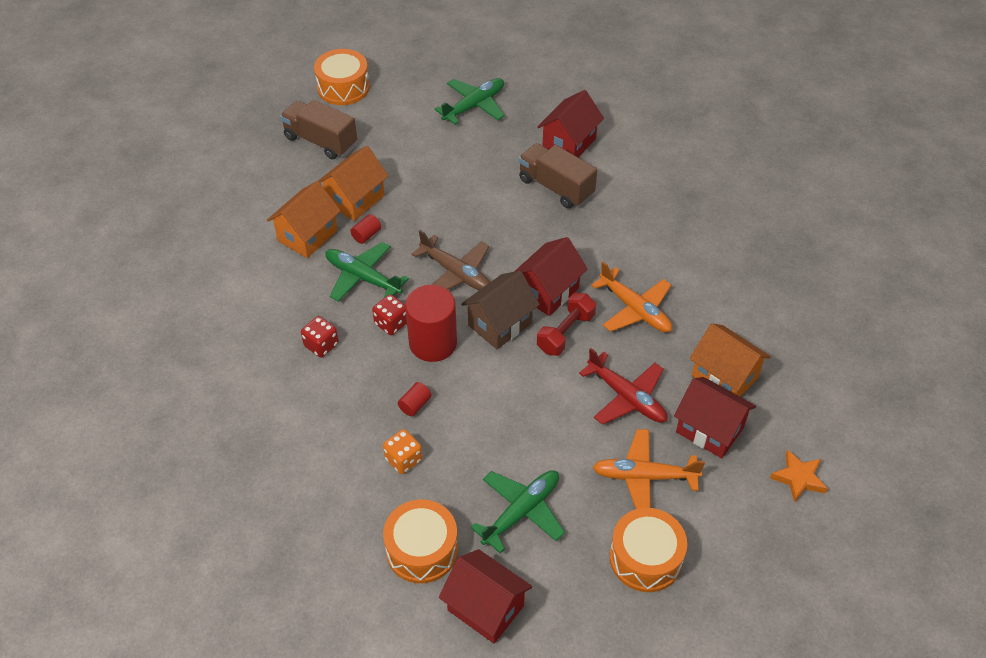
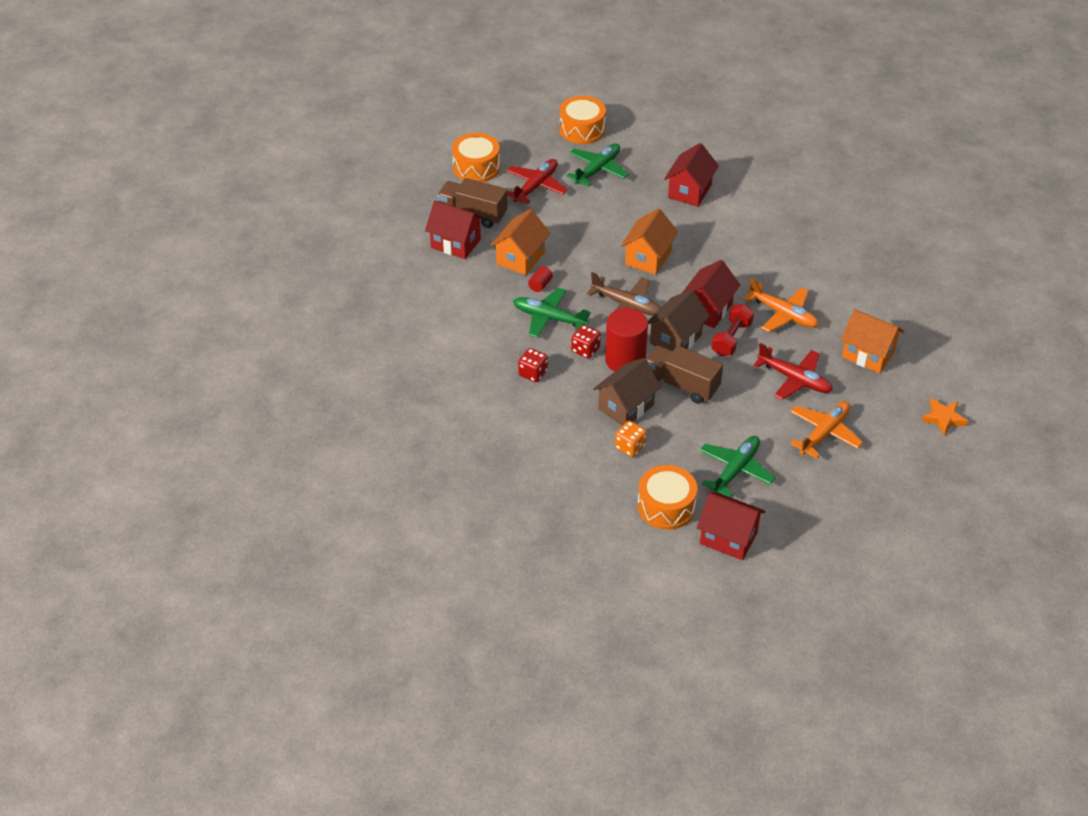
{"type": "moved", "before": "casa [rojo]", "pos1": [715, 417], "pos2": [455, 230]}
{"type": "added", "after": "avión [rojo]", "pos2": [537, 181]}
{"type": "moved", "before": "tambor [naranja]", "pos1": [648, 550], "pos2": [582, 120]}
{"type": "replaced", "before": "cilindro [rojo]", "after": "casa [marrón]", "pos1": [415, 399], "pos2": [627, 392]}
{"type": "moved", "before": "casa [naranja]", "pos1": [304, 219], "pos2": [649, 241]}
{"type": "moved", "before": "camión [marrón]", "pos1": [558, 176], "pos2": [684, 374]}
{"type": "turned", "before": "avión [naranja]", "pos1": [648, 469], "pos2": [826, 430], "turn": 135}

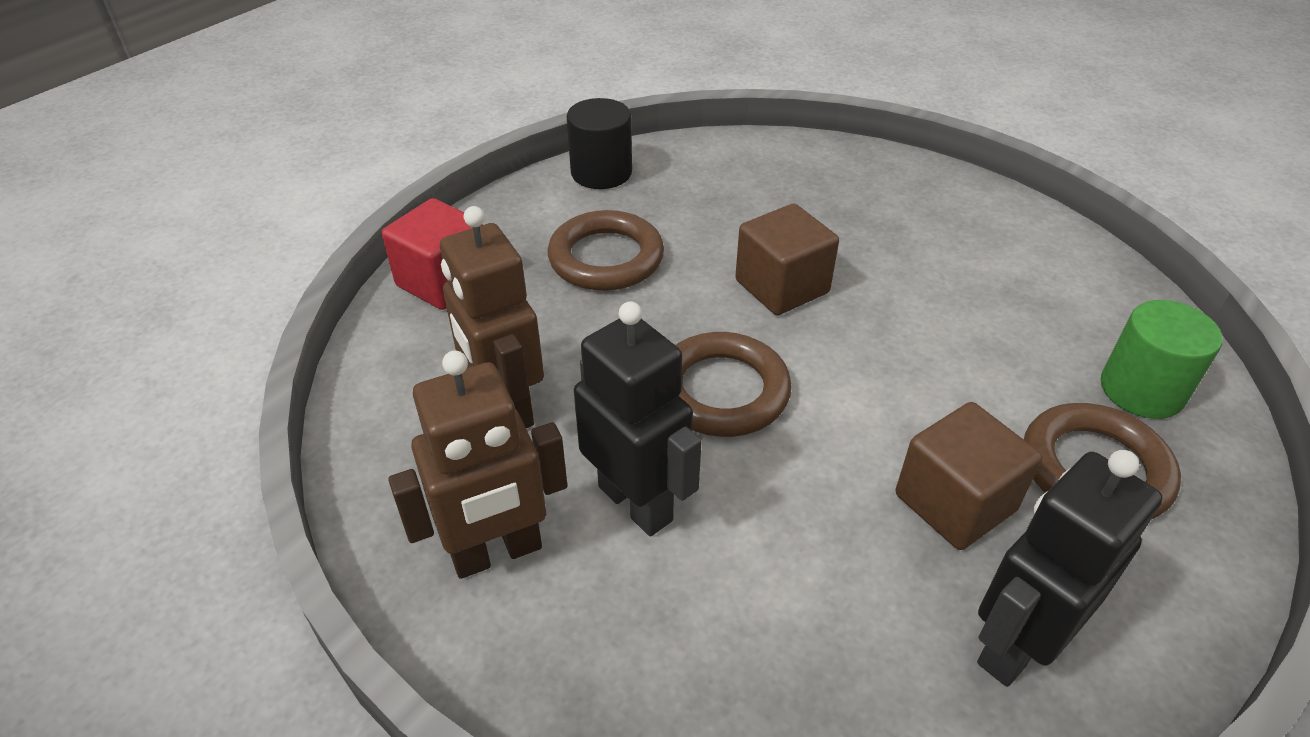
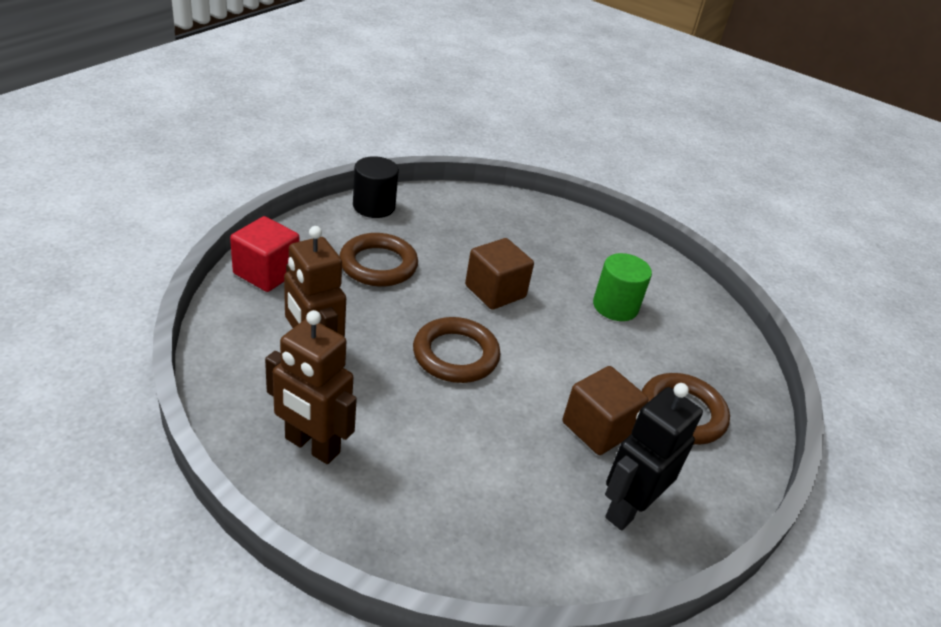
{"type": "turned", "before": "robot [marrón]", "pos1": [478, 465], "pos2": [311, 387], "turn": 60}
{"type": "moved", "before": "cilindro [verde]", "pos1": [1161, 359], "pos2": [622, 287]}
{"type": "removed", "before": "robot [negro]", "pos1": [638, 418]}

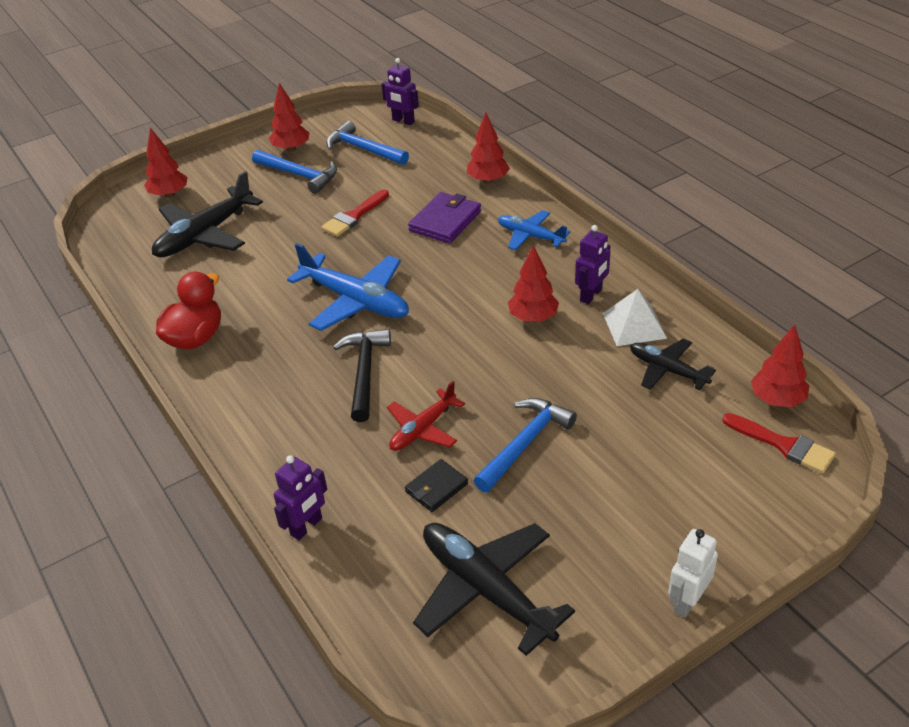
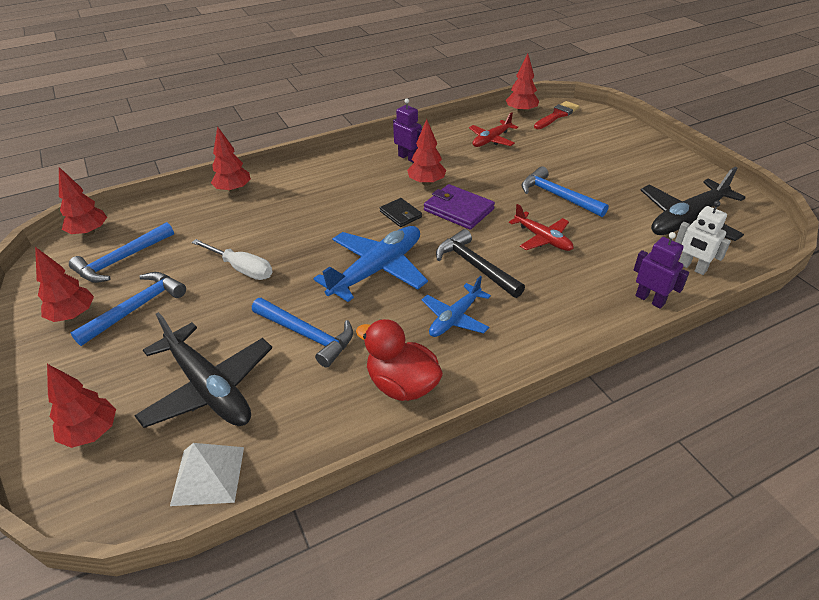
{"type": "replaced", "before": "robot [morado]", "after": "árbol [rojo]", "pos1": [400, 91], "pos2": [83, 201]}
{"type": "moved", "before": "pirámide [blanco]", "pos1": [635, 317], "pos2": [207, 474]}
{"type": "replaced", "before": "pincel [rojo]", "after": "destornillador [blanco]", "pos1": [355, 213], "pos2": [232, 259]}
{"type": "added", "after": "martillo [azul]", "pos2": [302, 333]}
{"type": "moved", "before": "cartera [negro]", "pos1": [436, 485], "pos2": [401, 212]}
{"type": "moved", "before": "avión [azul]", "pos1": [534, 230], "pos2": [456, 306]}
{"type": "moved", "before": "cartera [morado]", "pos1": [444, 218], "pos2": [459, 207]}
{"type": "turned", "before": "martillo [negro]", "pos1": [362, 375], "pos2": [480, 263], "turn": 45}
{"type": "recoloured", "before": "avión [negro]", "after": "avión [rojo]", "pos1": [673, 364], "pos2": [493, 129]}
{"type": "moved", "before": "robot [blanco]", "pos1": [693, 573], "pos2": [703, 238]}

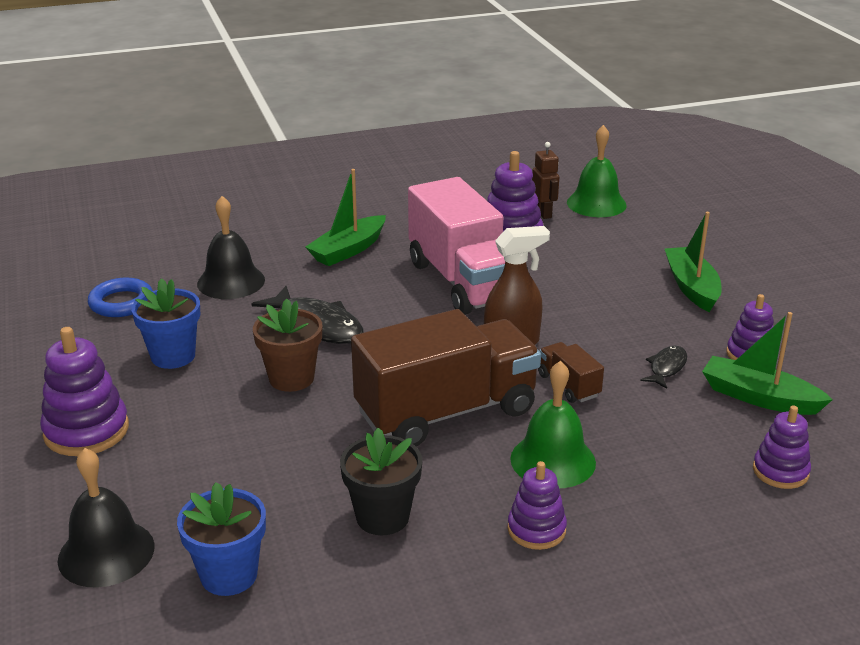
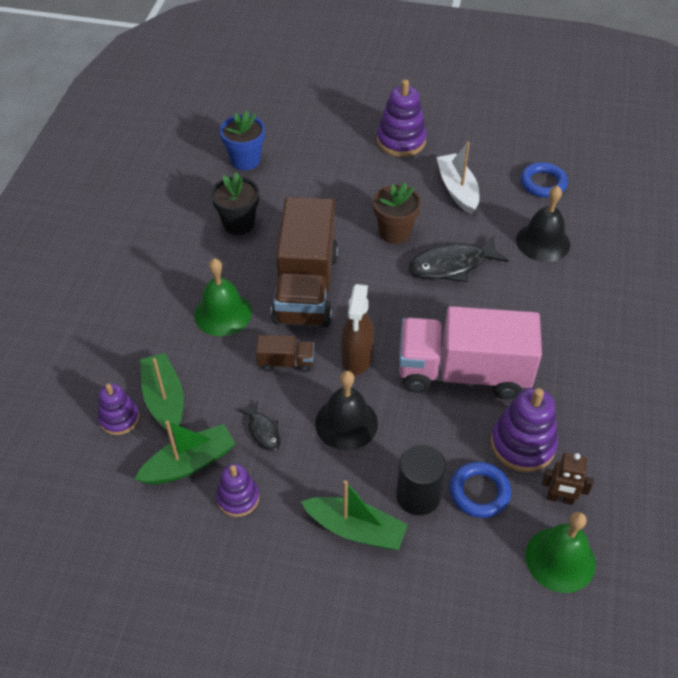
{"type": "moved", "before": "barco [verde]", "pos1": [345, 217], "pos2": [162, 393]}
{"type": "moved", "before": "campana [negro]", "pos1": [106, 518], "pos2": [346, 411]}
{"type": "added", "after": "cilindro [negro]", "pos2": [421, 479]}
{"type": "replaced", "before": "maceta [azul]", "after": "barco [blanco]", "pos1": [165, 323], "pos2": [457, 178]}
{"type": "added", "after": "anillo [azul]", "pos2": [480, 490]}
{"type": "removed", "before": "juguete apilable [morado]", "pos1": [537, 505]}

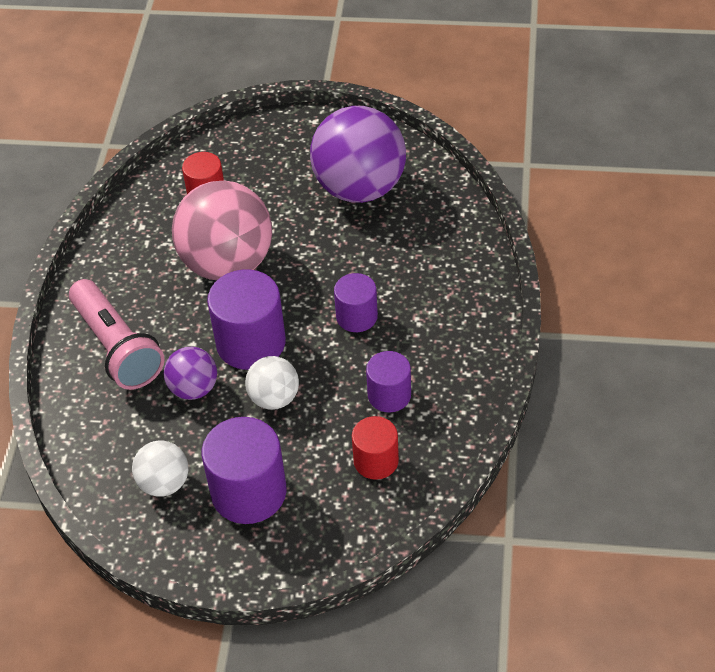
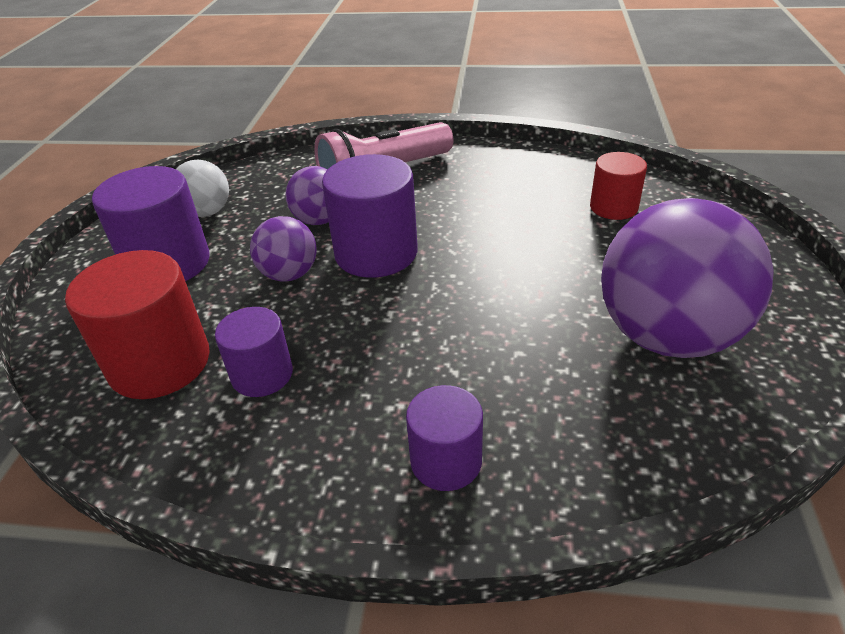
{"type": "resized", "before": "cilindro [rojo]", "pos1": [375, 448], "pos2": [137, 324], "scale": 1.66}
{"type": "recoloured", "before": "pelota [blanco]", "after": "pelota [morado]", "pos1": [272, 383], "pos2": [283, 249]}
{"type": "moved", "before": "cilindro [morado]", "pos1": [356, 302], "pos2": [444, 438]}
{"type": "removed", "before": "pelota [rosa]", "pos1": [222, 230]}

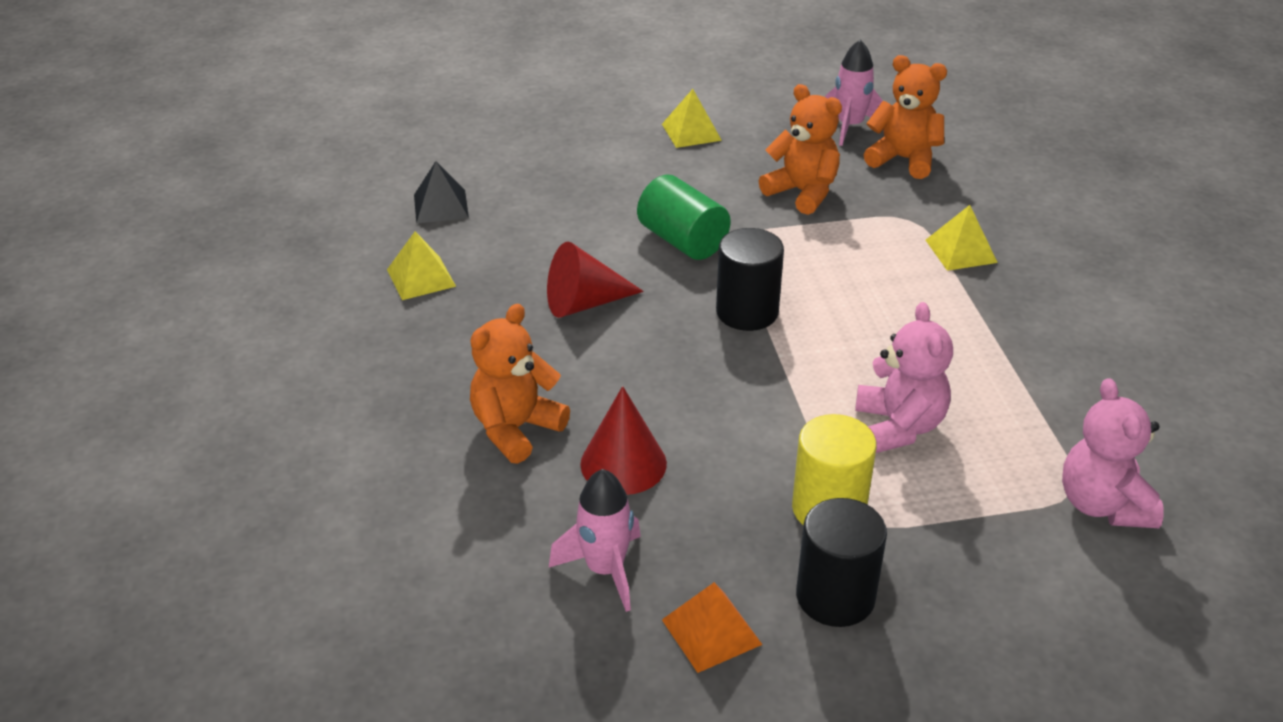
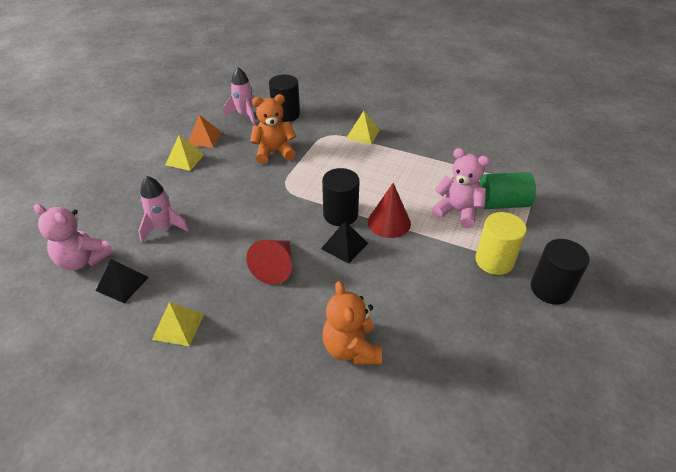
{"type": "moved", "before": "osito [rosa]", "pos1": [1113, 453], "pos2": [73, 237]}
{"type": "moved", "before": "cohete [rosa]", "pos1": [595, 540], "pos2": [163, 209]}
{"type": "moved", "before": "pirámide [naranja]", "pos1": [712, 627], "pos2": [204, 131]}
{"type": "replaced", "before": "osito [naranja]", "after": "cilindro [negro]", "pos1": [905, 117], "pos2": [284, 98]}
{"type": "added", "after": "pirámide [negro]", "pos2": [344, 242]}
{"type": "moved", "before": "cono [rojo]", "pos1": [623, 440], "pos2": [389, 210]}
{"type": "moved", "before": "cilindro [verde]", "pos1": [684, 217], "pos2": [508, 190]}

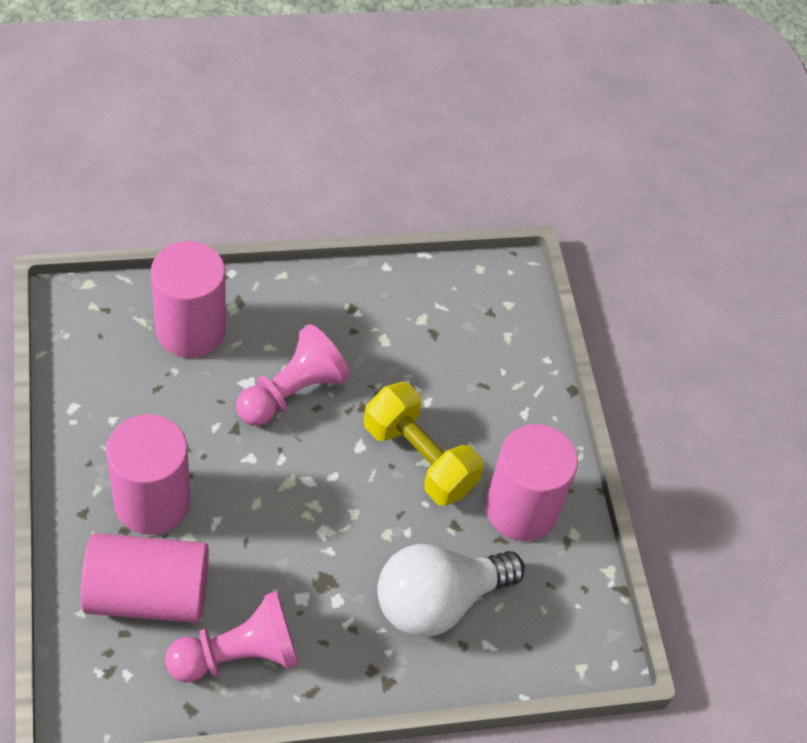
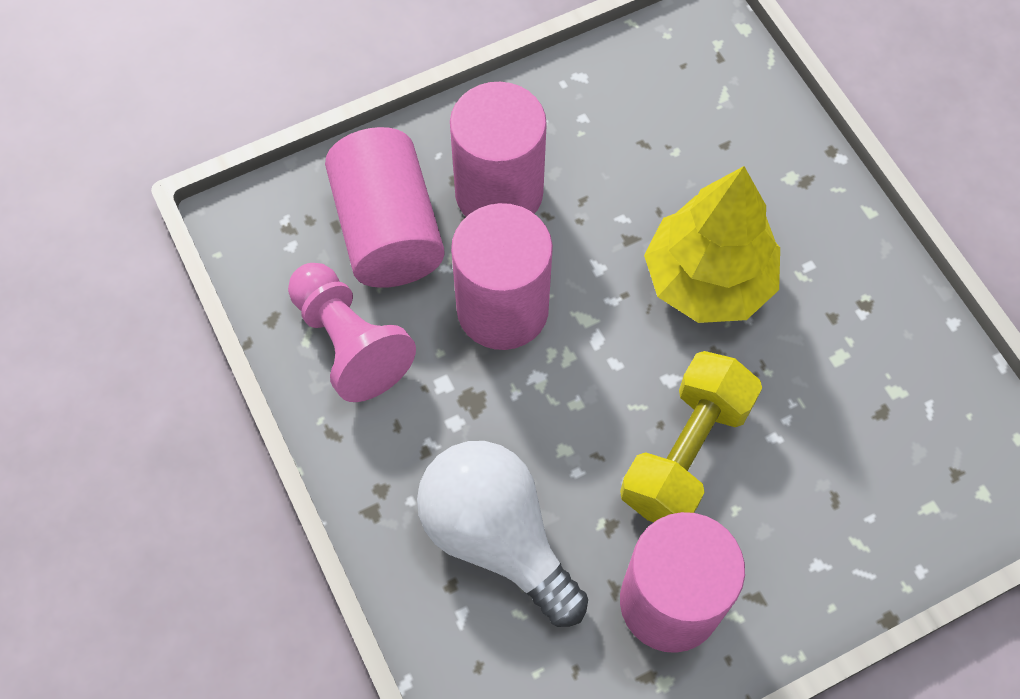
{"type": "moved", "before": "cilindro [rosa]", "pos1": [188, 299], "pos2": [502, 276]}
{"type": "replaced", "before": "peón [rosa]", "after": "árbol [amarillo]", "pos1": [293, 375], "pos2": [712, 244]}

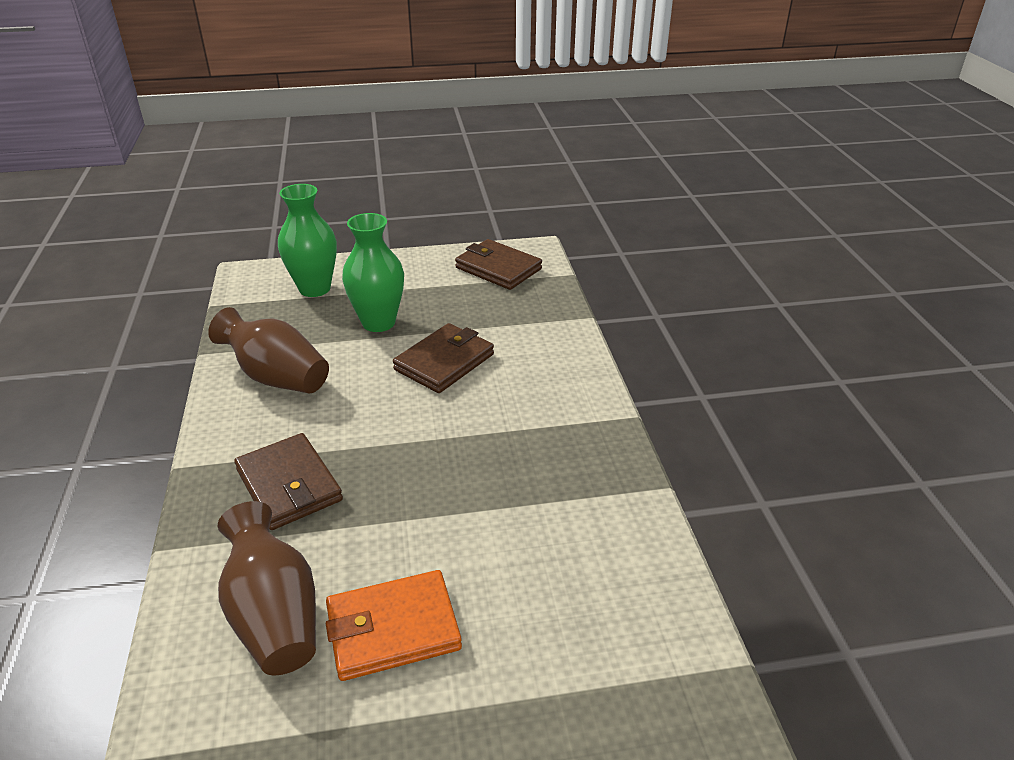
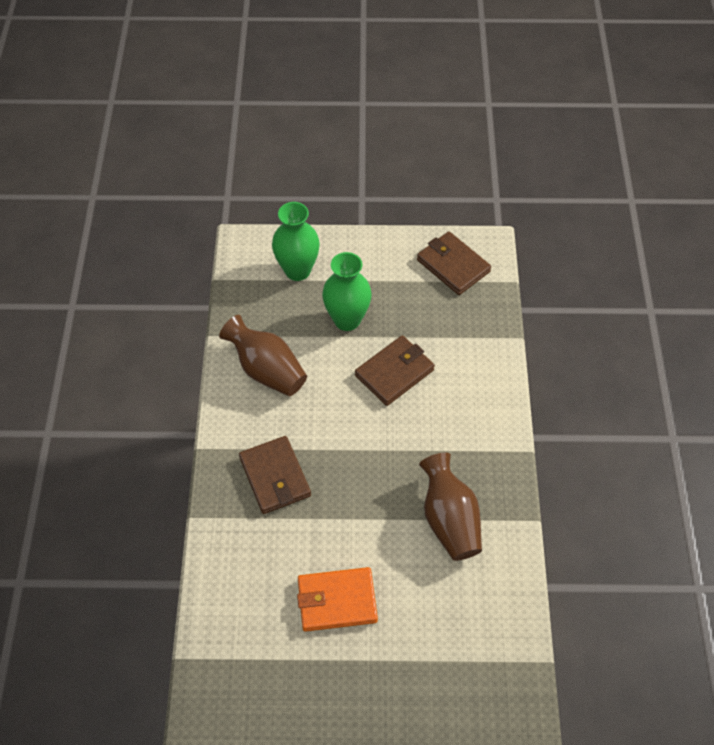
{"type": "moved", "before": "florero [marrón]", "pos1": [267, 588], "pos2": [450, 507]}

